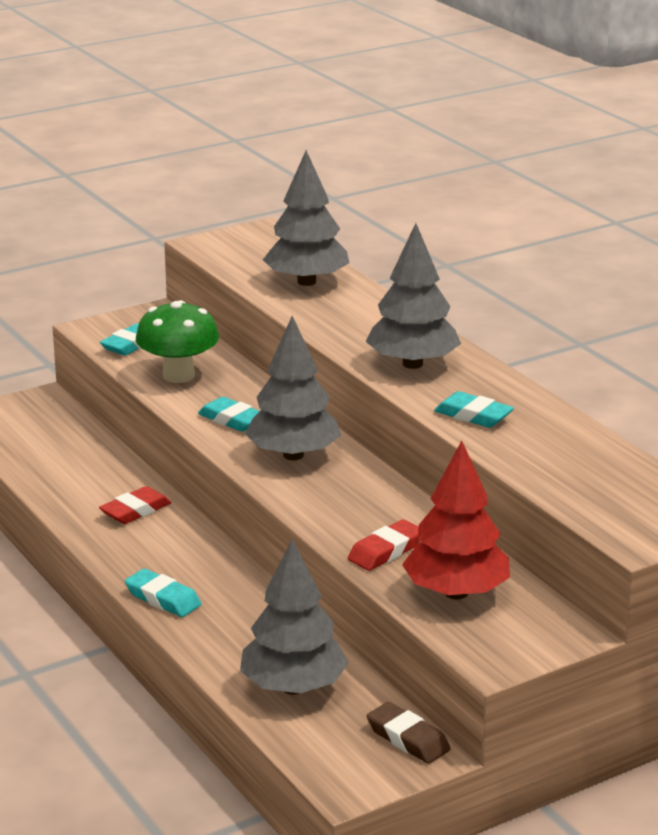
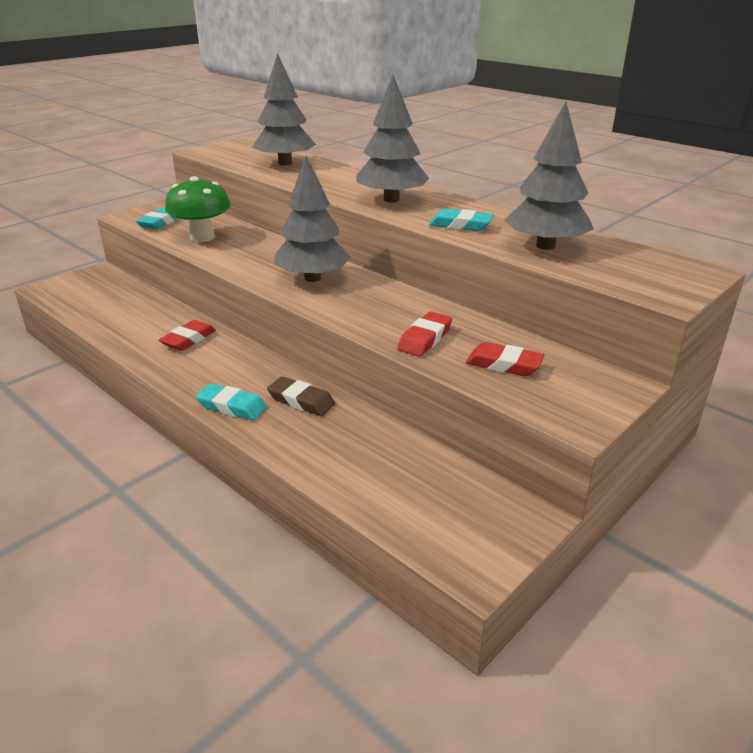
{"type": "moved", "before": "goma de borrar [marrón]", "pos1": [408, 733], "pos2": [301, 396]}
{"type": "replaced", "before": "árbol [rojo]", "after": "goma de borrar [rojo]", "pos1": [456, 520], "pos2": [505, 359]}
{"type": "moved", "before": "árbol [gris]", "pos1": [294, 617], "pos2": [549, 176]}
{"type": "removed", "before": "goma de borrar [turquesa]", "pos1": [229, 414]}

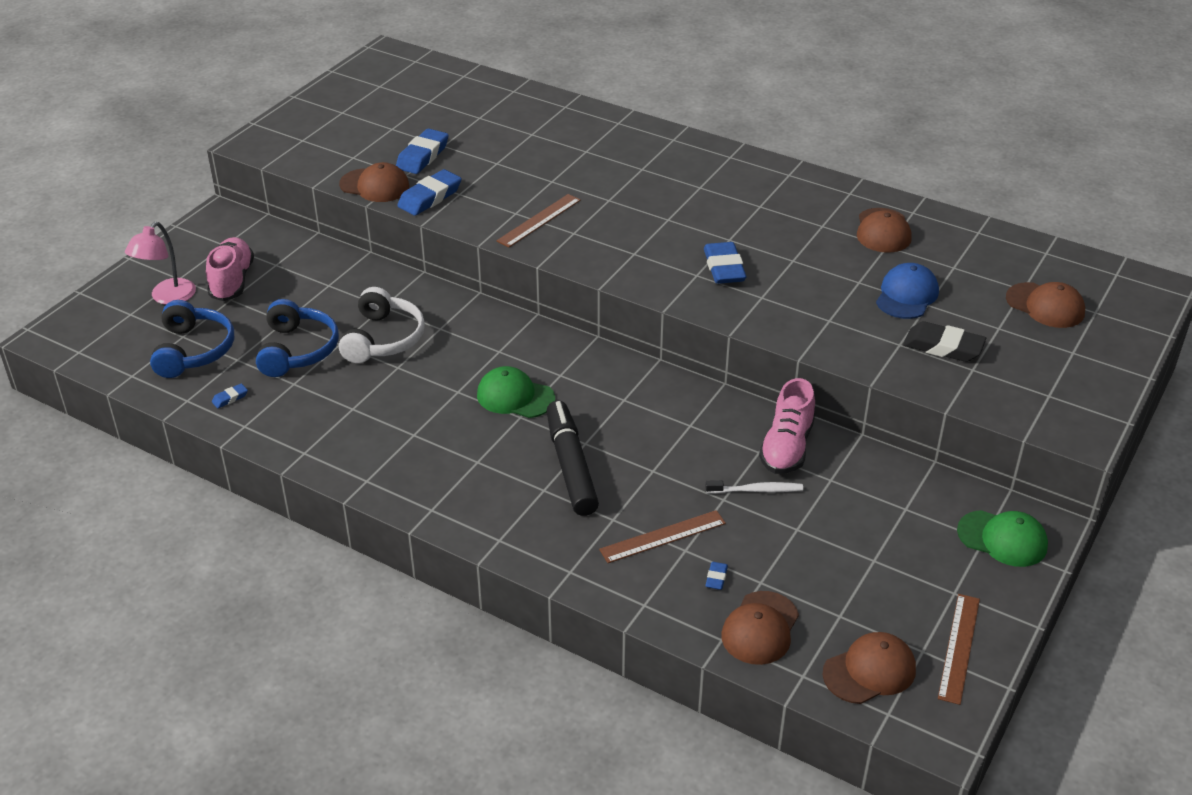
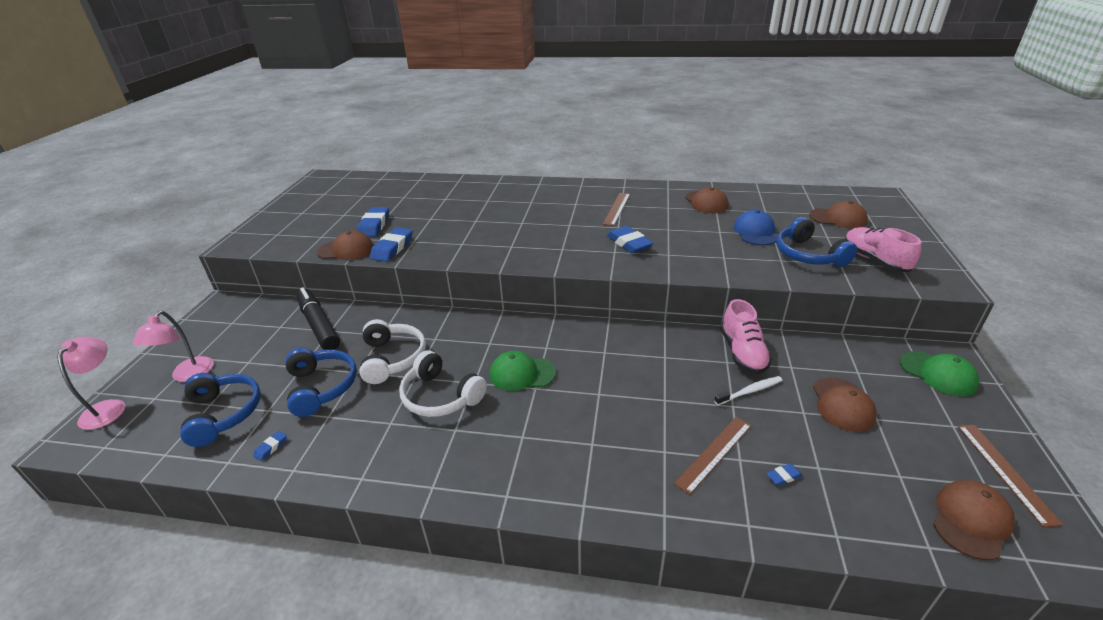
{"type": "added", "after": "lámpara [rosa]", "pos2": [91, 383]}
{"type": "moved", "before": "rotulador [negro]", "pos1": [573, 458], "pos2": [318, 318]}
{"type": "added", "after": "auriculares [blanco]", "pos2": [443, 383]}
{"type": "moved", "before": "regla [marrón]", "pos1": [538, 220], "pos2": [616, 209]}
{"type": "turned", "before": "goma de borrar [azul]", "pos1": [716, 576], "pos2": [784, 474], "turn": 75}
{"type": "replaced", "before": "goma de borrar [negro]", "after": "auriculares [azul]", "pos1": [944, 341], "pos2": [817, 242]}
{"type": "moved", "before": "gorra [marrón]", "pos1": [760, 628], "pos2": [845, 404]}
{"type": "moved", "before": "zapato [rosa]", "pos1": [230, 269], "pos2": [883, 249]}
{"type": "turned", "before": "gorra [verde]", "pos1": [1002, 538], "pos2": [939, 373], "turn": 45}

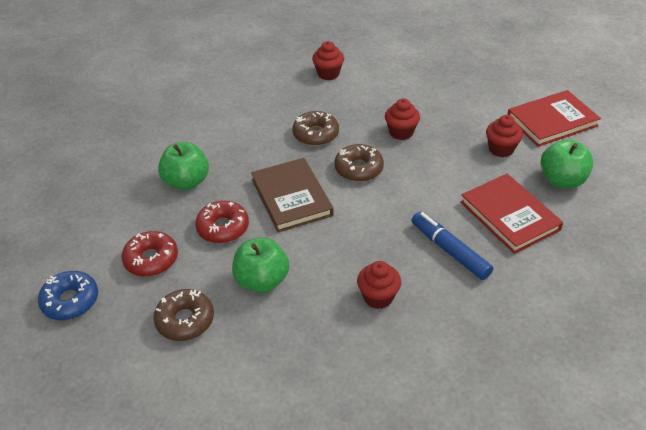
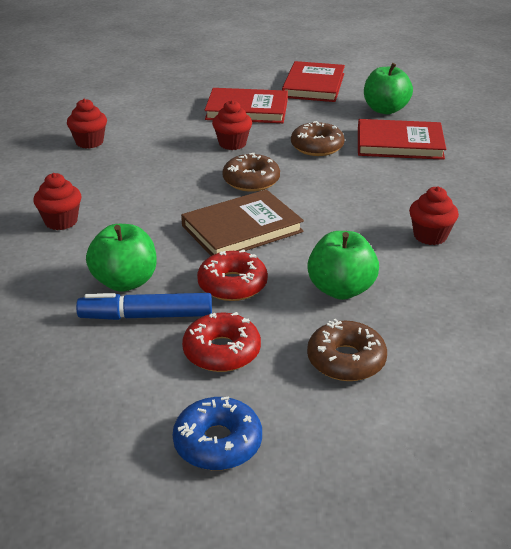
{"type": "moved", "before": "magdalena [rojo]", "pos1": [504, 136], "pos2": [57, 201]}
{"type": "moved", "before": "rotulador [azul]", "pos1": [452, 246], "pos2": [144, 306]}
{"type": "turned", "before": "libro [marrón]", "pos1": [292, 195], "pos2": [242, 222], "turn": -45}
{"type": "added", "after": "libro [rojo]", "pos2": [246, 105]}
{"type": "moved", "before": "rosquilla [marrón]", "pos1": [315, 128], "pos2": [318, 138]}

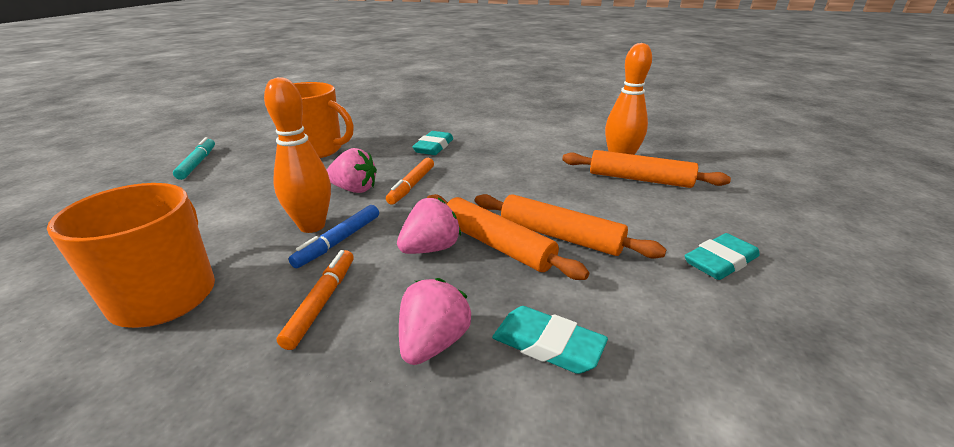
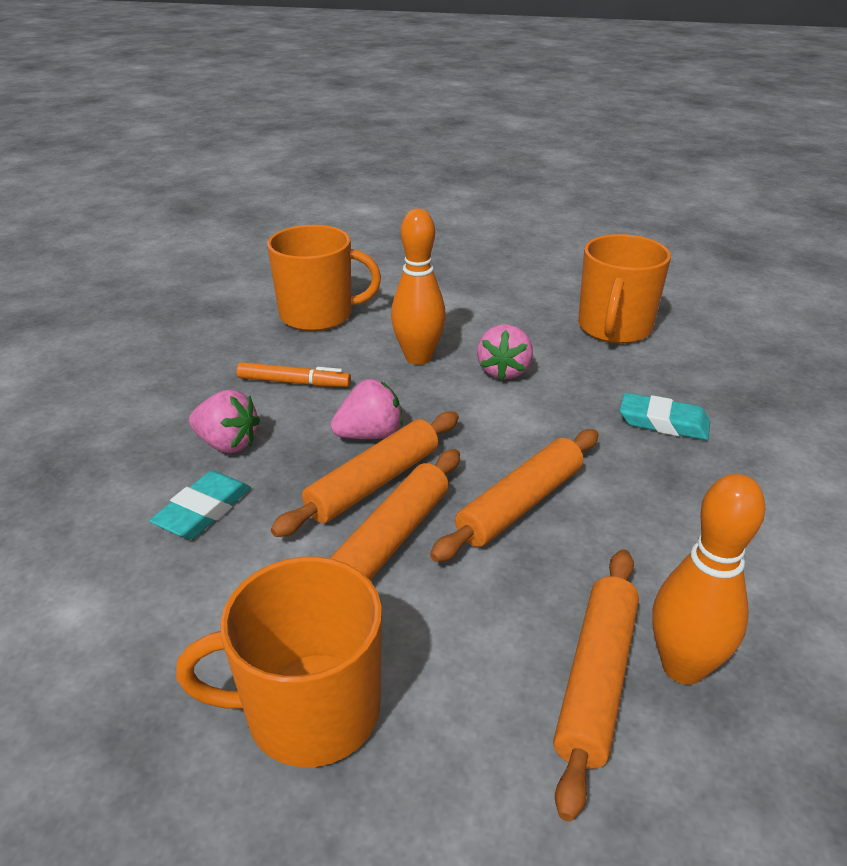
{"type": "replaced", "before": "goma de borrar [turquesa]", "after": "taza [naranja]", "pos1": [722, 256], "pos2": [279, 662]}
{"type": "turned", "before": "fresa [rosa]", "pos1": [429, 226], "pos2": [367, 409], "turn": -75}
{"type": "added", "after": "rodillo [naranja]", "pos2": [514, 495]}
{"type": "removed", "before": "rotulador [turquesa]", "pos1": [194, 158]}
{"type": "removed", "before": "rotulador [azul]", "pos1": [334, 236]}
{"type": "removed", "before": "rotulador [naranja]", "pos1": [410, 181]}

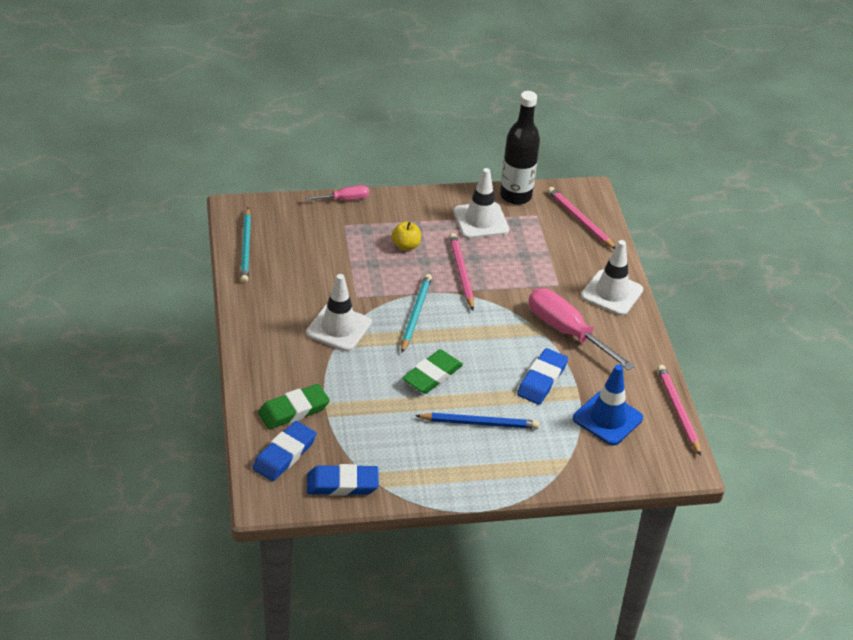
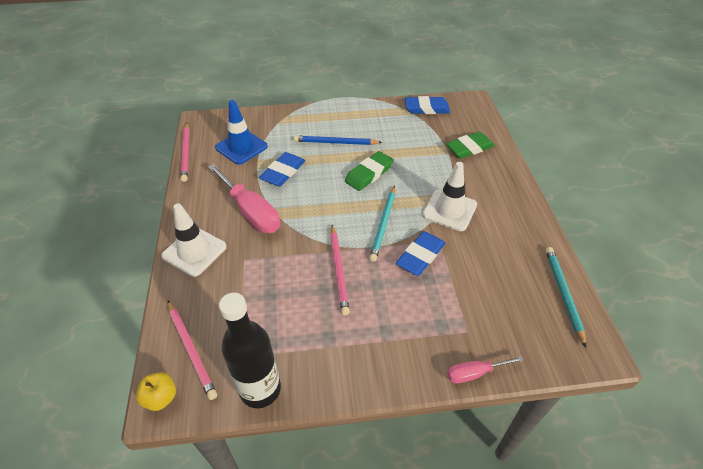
{"type": "moved", "before": "manzana [amarillo]", "pos1": [406, 236], "pos2": [156, 391]}
{"type": "moved", "before": "goma de borrar [azul]", "pos1": [284, 451], "pos2": [420, 253]}
{"type": "removed", "before": "cono de tráfico [blanco]", "pos1": [481, 203]}

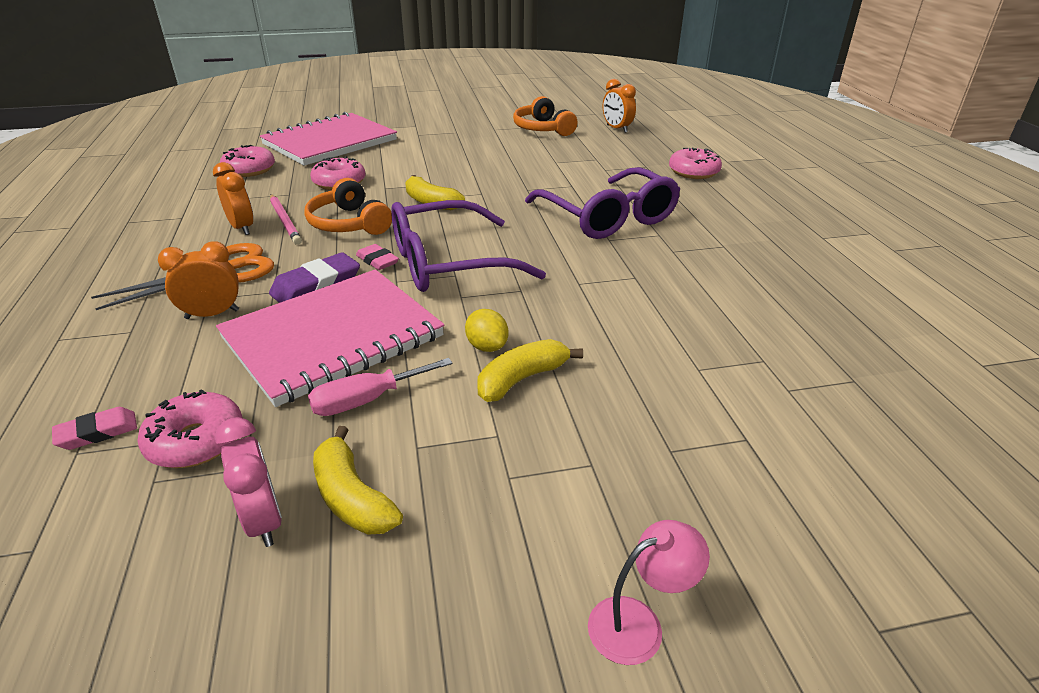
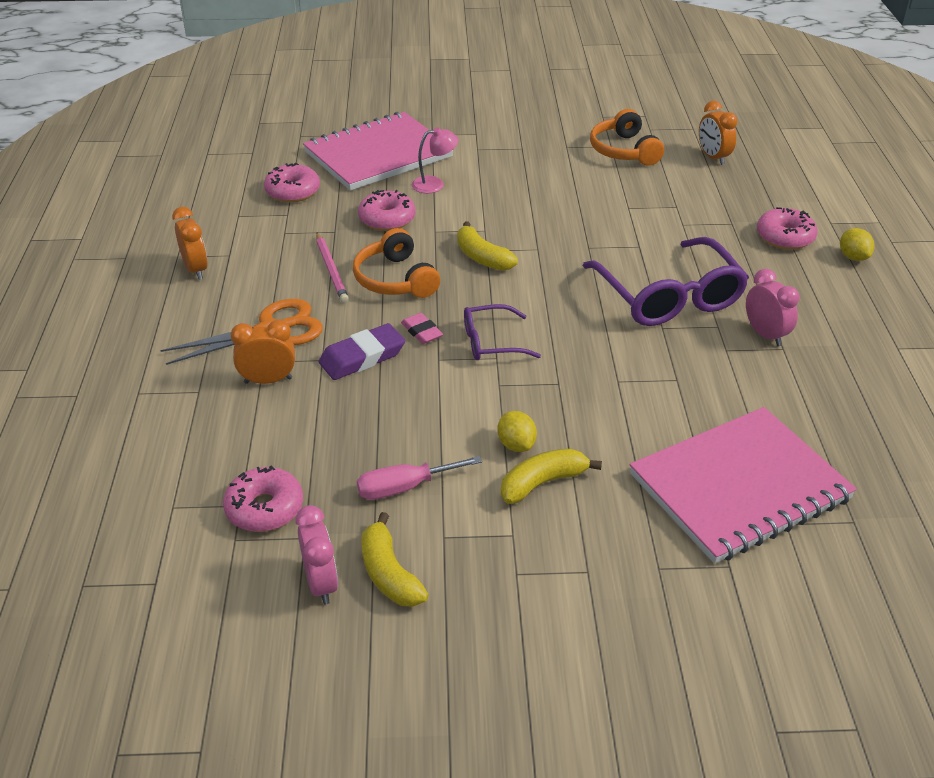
{"type": "moved", "before": "despertador [naranja]", "pos1": [233, 198], "pos2": [190, 243]}
{"type": "moved", "before": "lámpara [rosa]", "pos1": [649, 592], "pos2": [435, 160]}
{"type": "resized", "before": "gafas [morado]", "pos1": [468, 246], "pos2": [502, 332], "scale": 0.53}
{"type": "moved", "before": "cuaderno [rosa]", "pos1": [330, 338], "pos2": [743, 485]}
{"type": "added", "after": "despertador [rosa]", "pos2": [773, 307]}
{"type": "added", "after": "limón [amarillo]", "pos2": [857, 244]}
{"type": "removed", "before": "goma de borrar [rosa]", "pos1": [94, 428]}

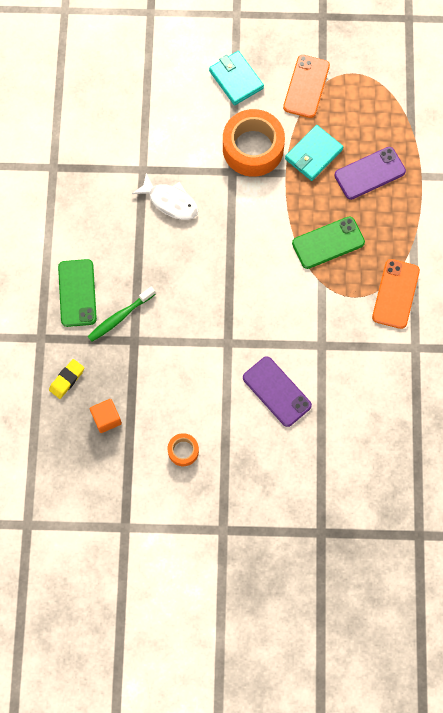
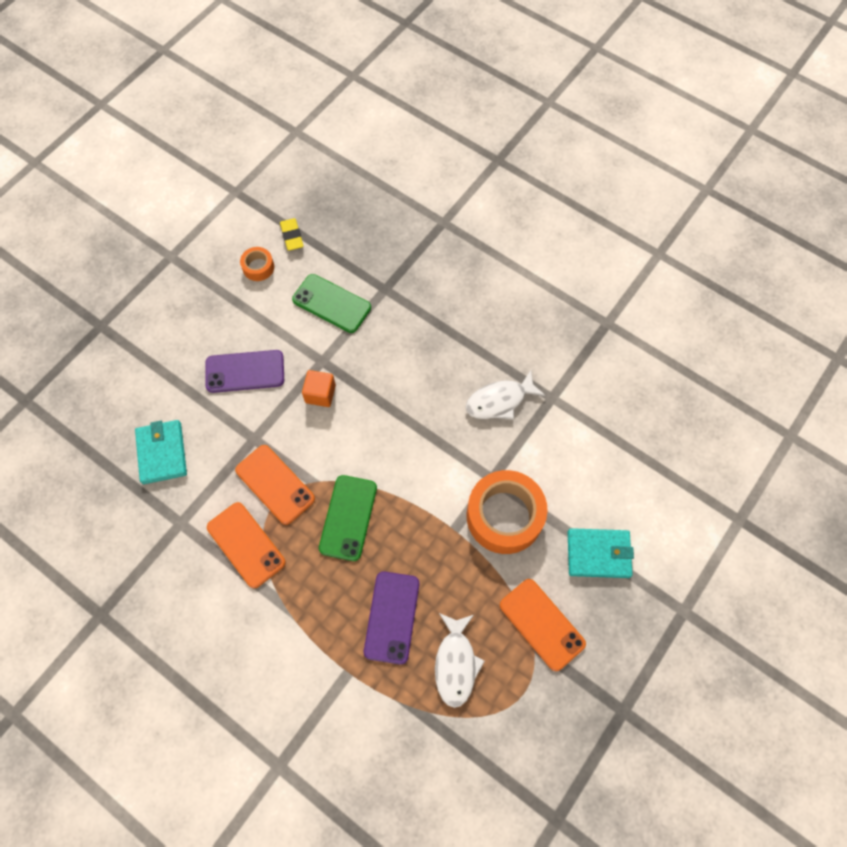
{"type": "moved", "before": "cartera [turquesa]", "pos1": [314, 153], "pos2": [161, 452]}
{"type": "added", "after": "móvil [naranja]", "pos2": [275, 485]}
{"type": "moved", "before": "goma de borrar [amarillo]", "pos1": [66, 379], "pos2": [292, 234]}
{"type": "moved", "before": "móvil [verde]", "pos1": [77, 293], "pos2": [331, 303]}
{"type": "moved", "before": "cubo [naranja]", "pos1": [106, 416], "pos2": [319, 388]}
{"type": "added", "after": "pez [blanco]", "pos2": [460, 660]}
{"type": "removed", "before": "cepillo de dientes [verde]", "pos1": [121, 314]}

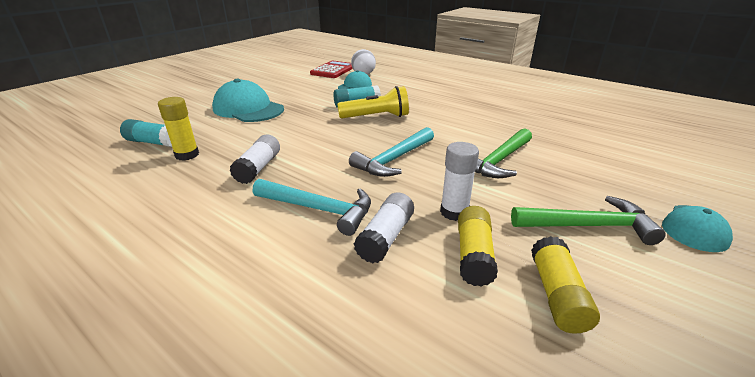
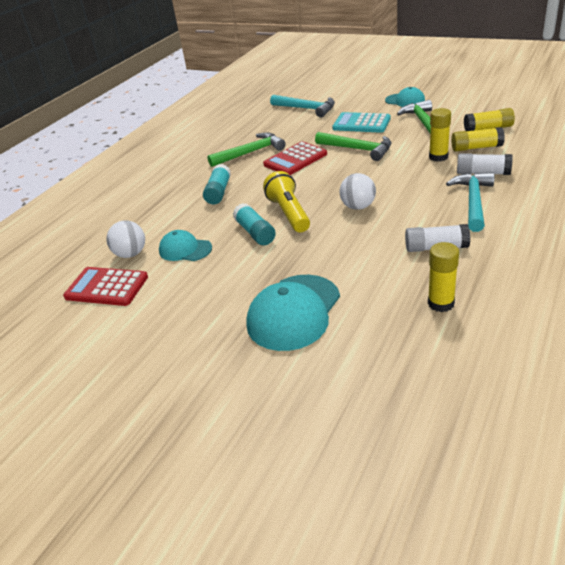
{"type": "moved", "before": "barra de pegamento [turquesa]", "pos1": [146, 133], "pos2": [217, 184]}
{"type": "added", "after": "martillo [verde]", "pos2": [246, 149]}
{"type": "added", "after": "calculadora [rojo]", "pos2": [295, 158]}
{"type": "moved", "before": "martillo [turquesa]", "pos1": [391, 152], "pos2": [302, 106]}
{"type": "added", "after": "calculadora [turquesa]", "pos2": [361, 122]}
{"type": "added", "after": "pelota [blanco]", "pos2": [358, 191]}
{"type": "recoloured", "before": "barra de pegamento [blanco]", "after": "barra de pegamento [amarillo]", "pos1": [459, 181], "pos2": [440, 135]}

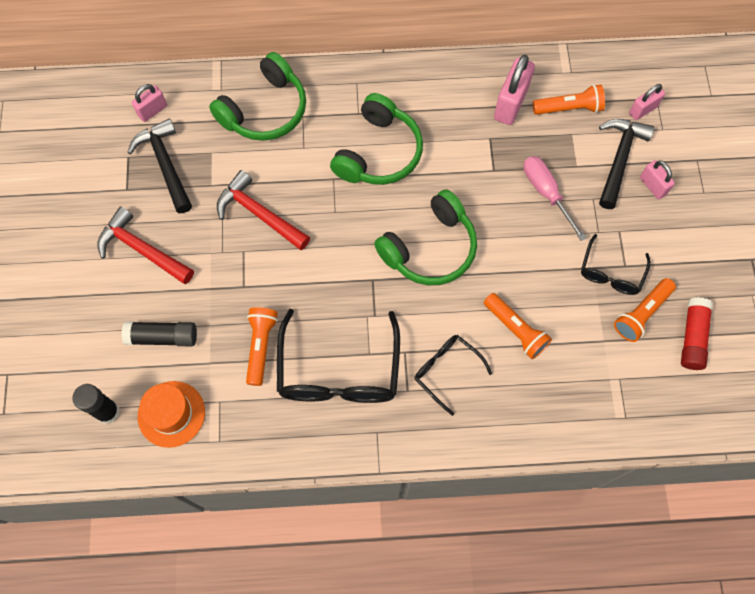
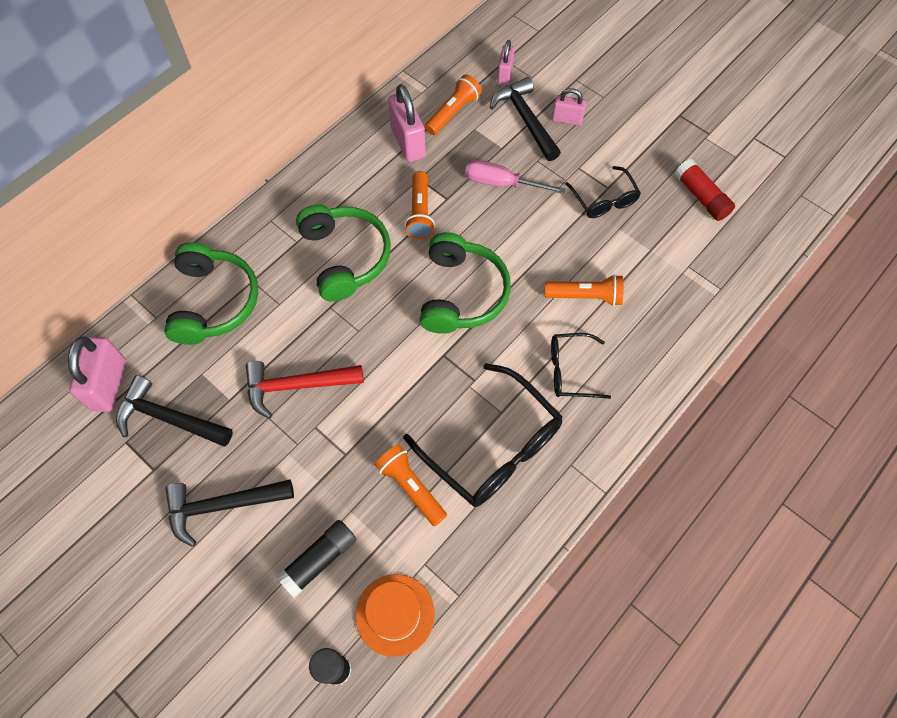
{"type": "resized", "before": "candado [rosa]", "pos1": [149, 103], "pos2": [97, 374], "scale": 1.68}
{"type": "recoloured", "before": "martillo [rojo]", "after": "martillo [negro]", "pos1": [145, 245], "pos2": [229, 513]}
{"type": "moved", "before": "lámpara de mano [naranja]", "pos1": [645, 310], "pos2": [419, 205]}

